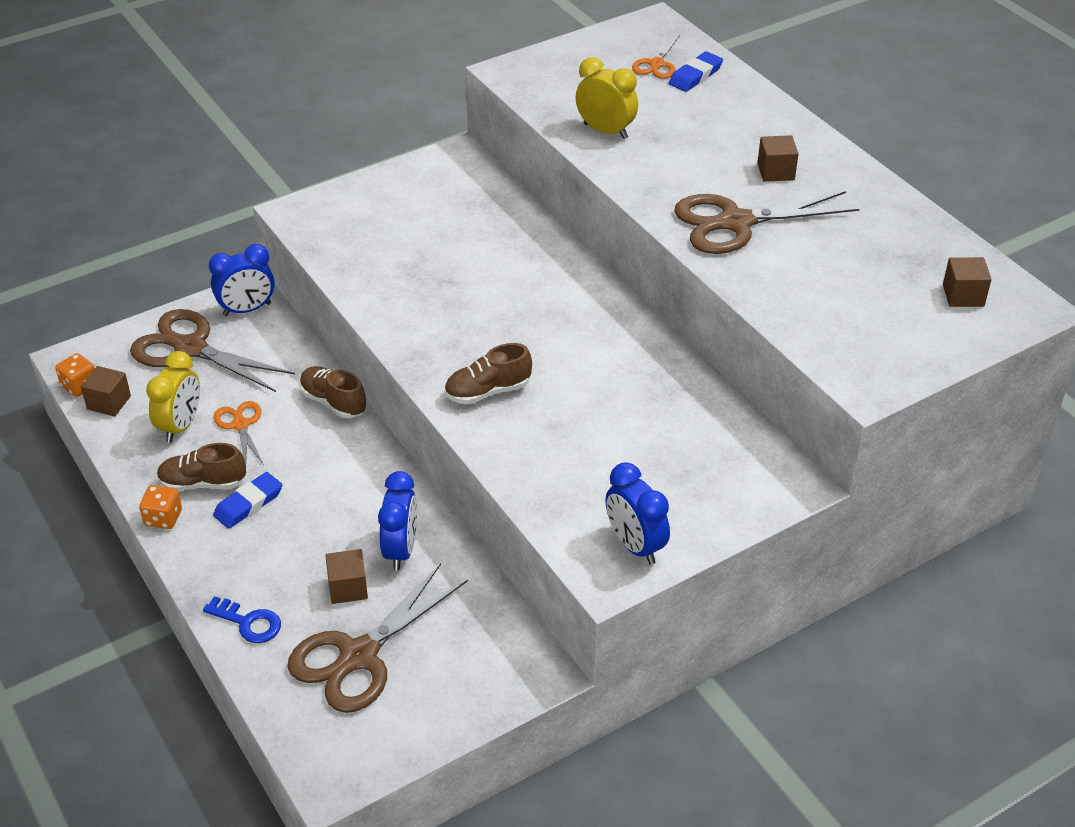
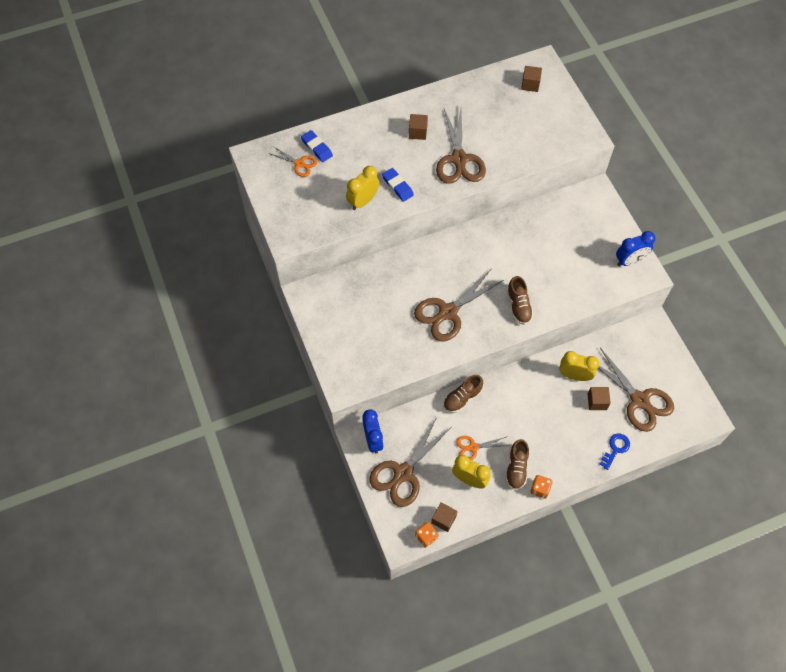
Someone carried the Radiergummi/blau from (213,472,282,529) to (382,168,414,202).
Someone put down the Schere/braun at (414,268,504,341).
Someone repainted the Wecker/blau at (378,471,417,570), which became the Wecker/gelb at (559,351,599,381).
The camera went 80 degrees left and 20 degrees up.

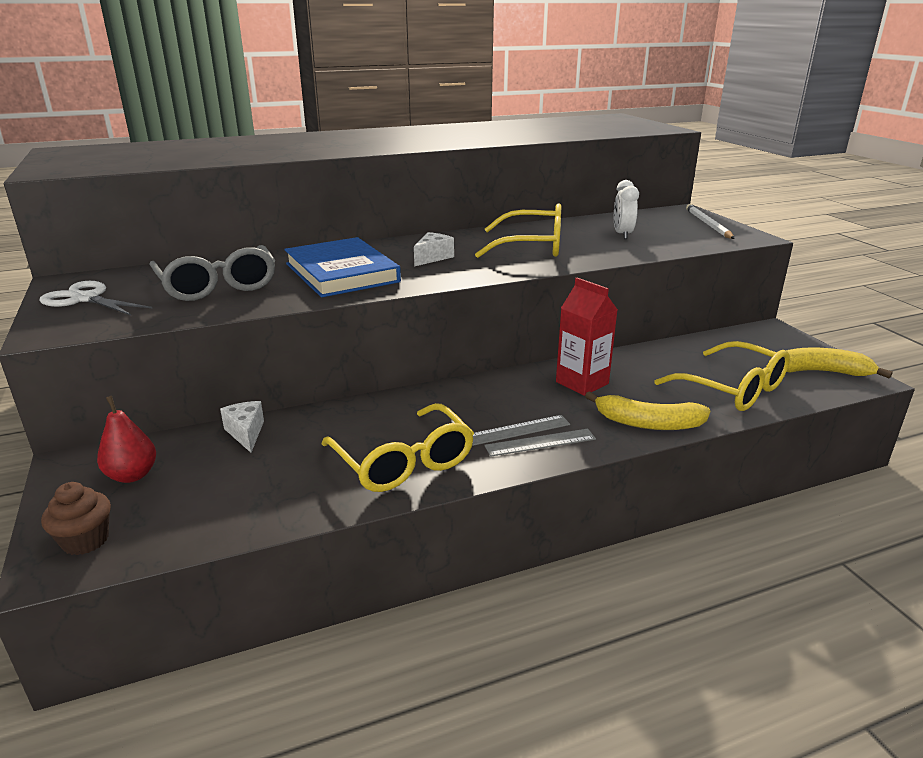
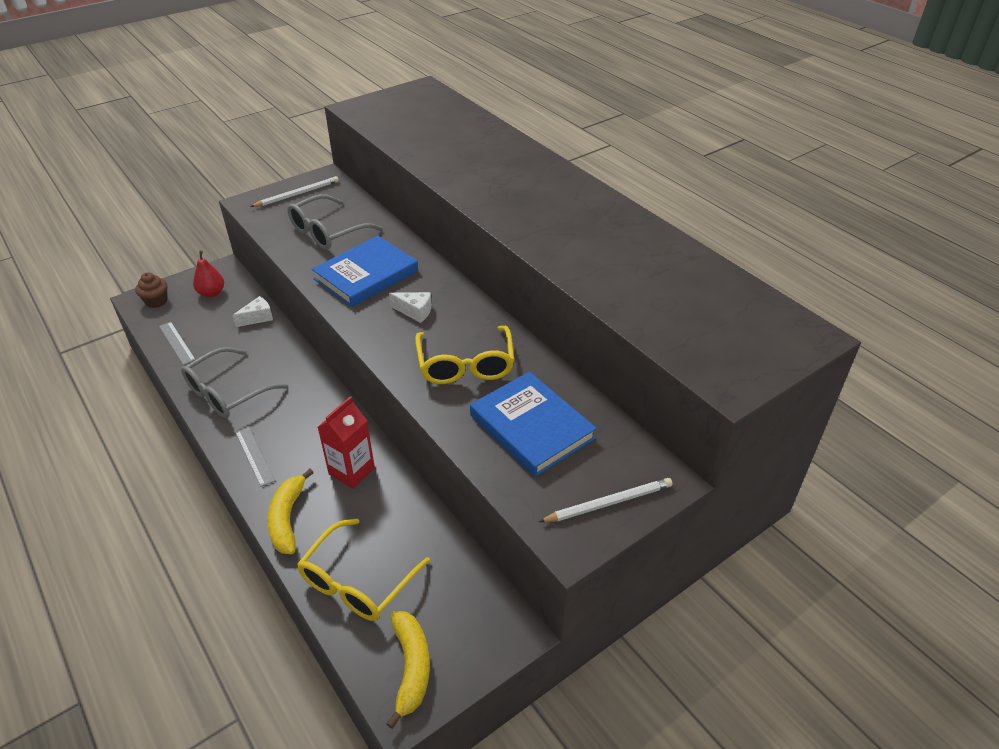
Someone carried the Lineal/grau from (472,415,570,446) to (159,322,196,365).
Someone repainted the Brille/gelb at (322,403,474,492), which became the Brille/grau at (181,347,288,418).
Someone swapped the Schere/weiß at (39,281,152,315) for the Bleistift/weiß at (250,176,339,207).
Someone swapped the Wecker/weiß at (614,180,639,239) for the Buch/blau at (470,372,597,477).
The camera went 75 degrees right and 15 degrees up.

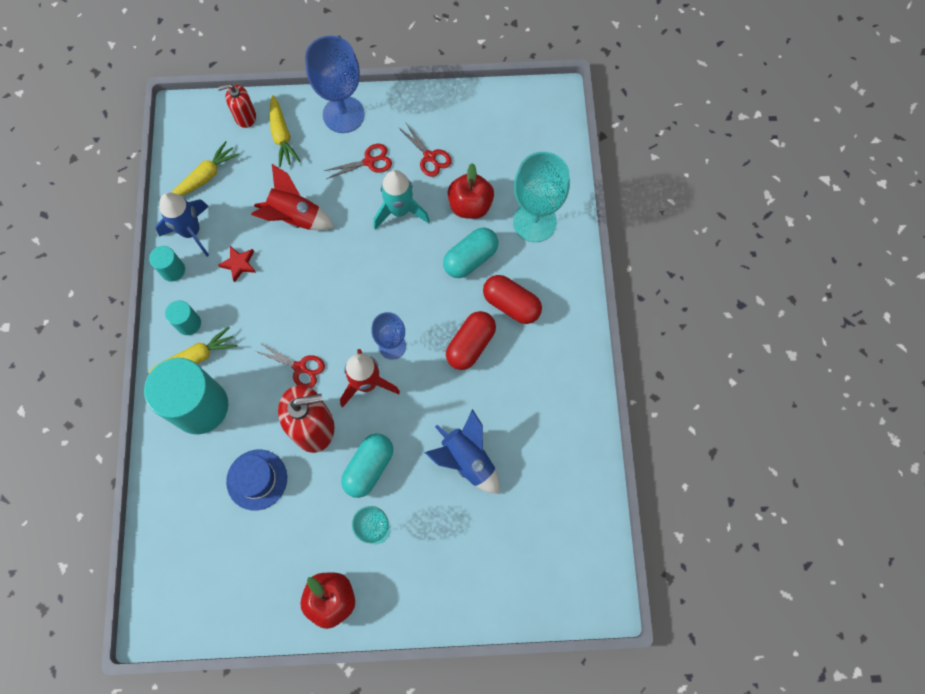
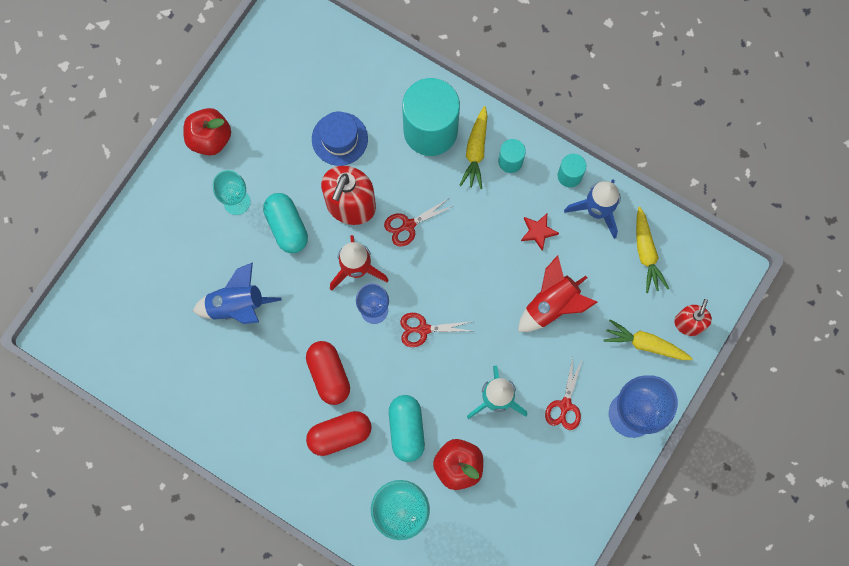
Someone carried the Schere/rot from (398,122,452,177) to (400,313,474,347).
The camera went 125 degrees right and 5 degrees up.

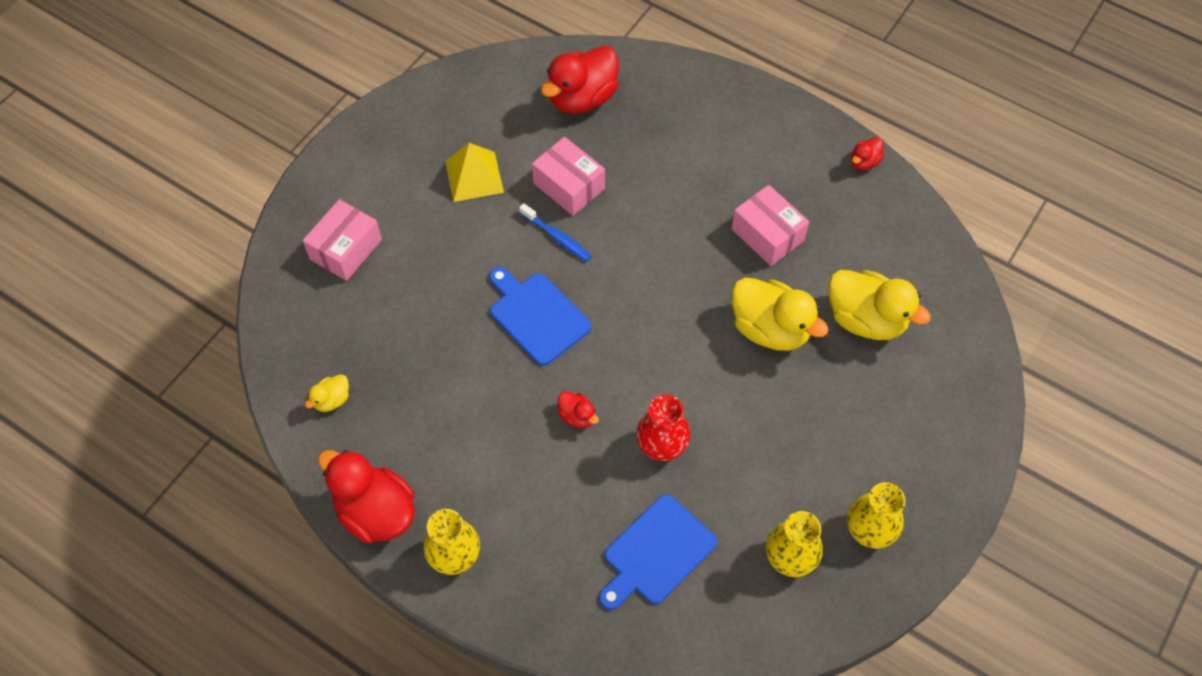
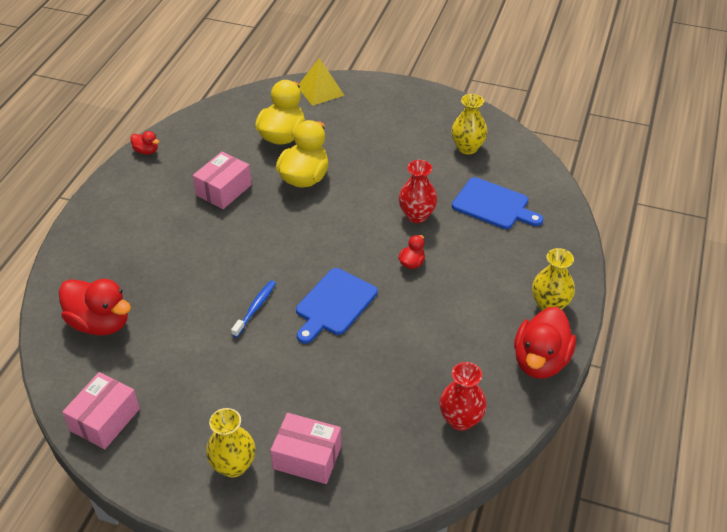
Someone carried the Schachtel/rosa from (532,137,605,216) to (62,372,140,449).
Someone carried the Vase/gelb from (847,482,906,549) to (206,408,256,478).
Someone carried the Pyramide/gelb from (445,143,504,202) to (299,58,345,106).
Someone swapped the Ente/gelb at (305,374,349,412) for the Vase/rot at (439,362,487,431).
The camera went 105 degrees left and 15 degrees down.

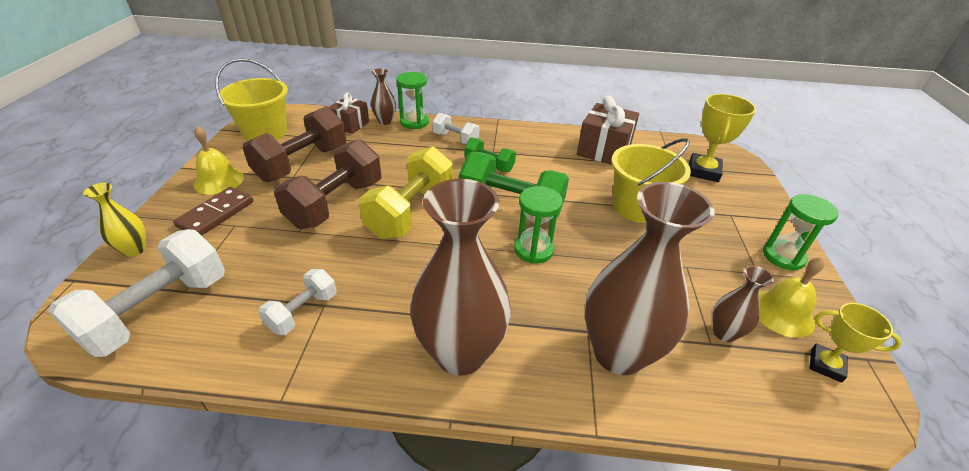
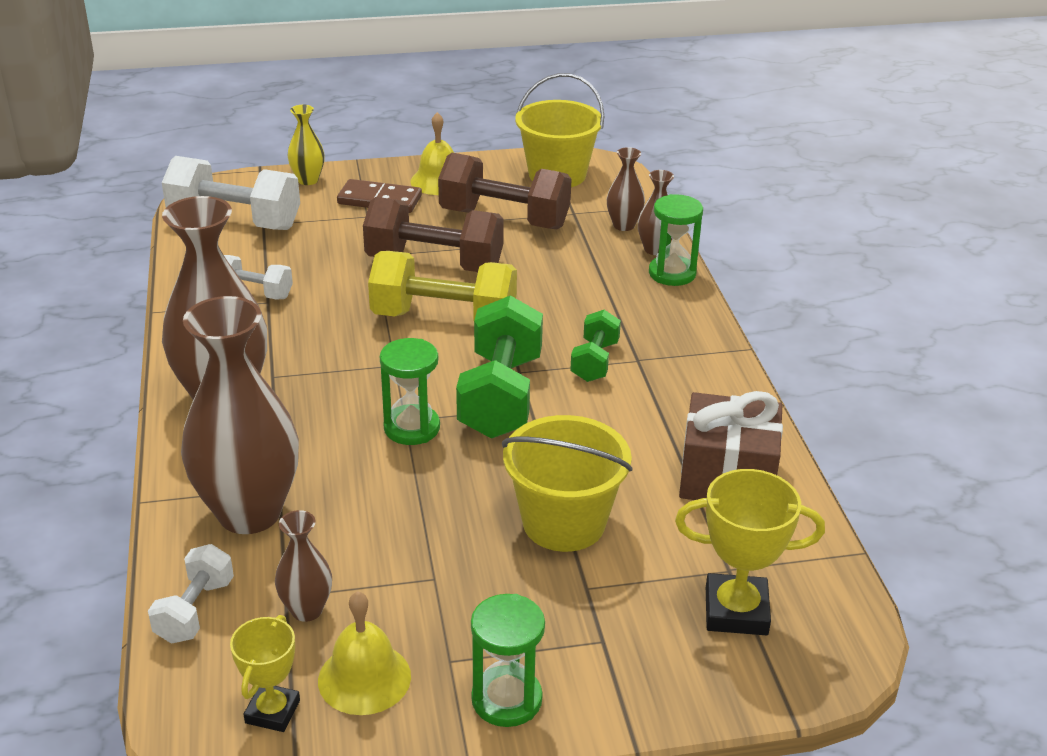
Someone carried the Hantel/weiß from (432,113,479,144) to (148,544,234,644).
Someone swapped the Geschenk/braun at (329,92,369,134) for the Vase/braun at (607,147,645,231).
The camera went 75 degrees right and 5 degrees down.

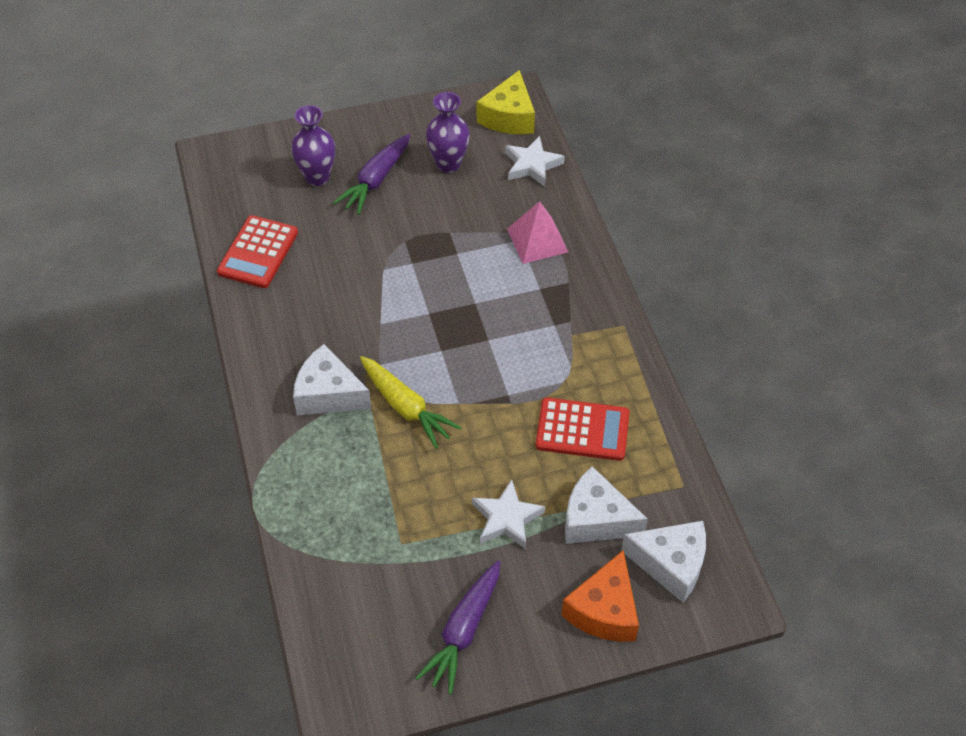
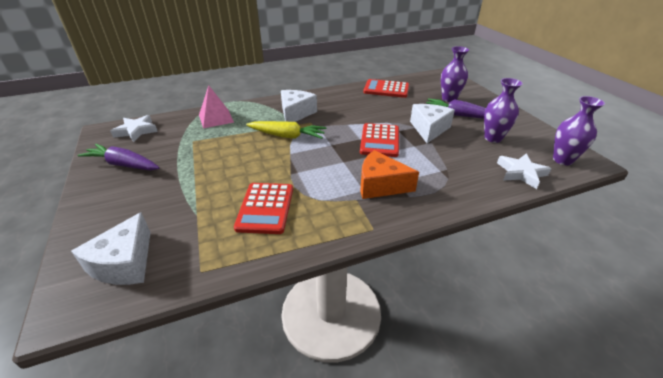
Someone carried the Stern/weiß from (472,479,545,549) to (110,115,158,142).
Someone carried the Pyramide/rosa from (507,201,568,264) to (199,85,234,128).
Someone rotated the Karotte/gelb at (360,356,462,449) by 120 degrees counterclockwise.
Someone put down the Taschenrechner/rot at (360,123,399,157).
Someone carried the Käse/orange from (561,550,639,642) to (361,150,419,199).
Someone carried the Käse/weiß from (565,466,648,544) to (410,104,455,143).
Someone swapped the Käse/gelb at (477,70,535,134) for the Vase/lila at (553,96,605,165).
The camera went 85 degrees right and 15 degrees down.

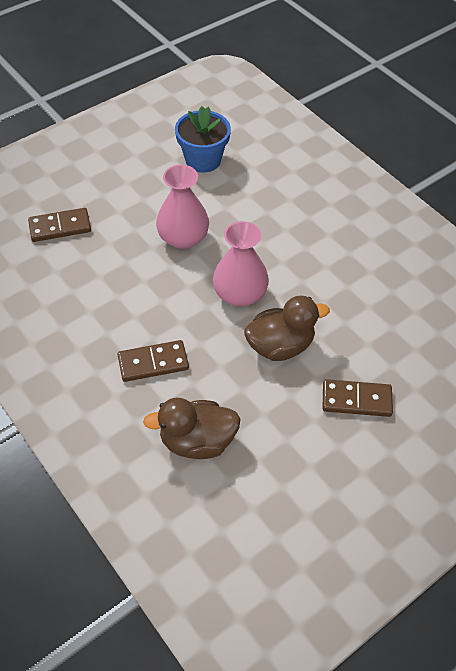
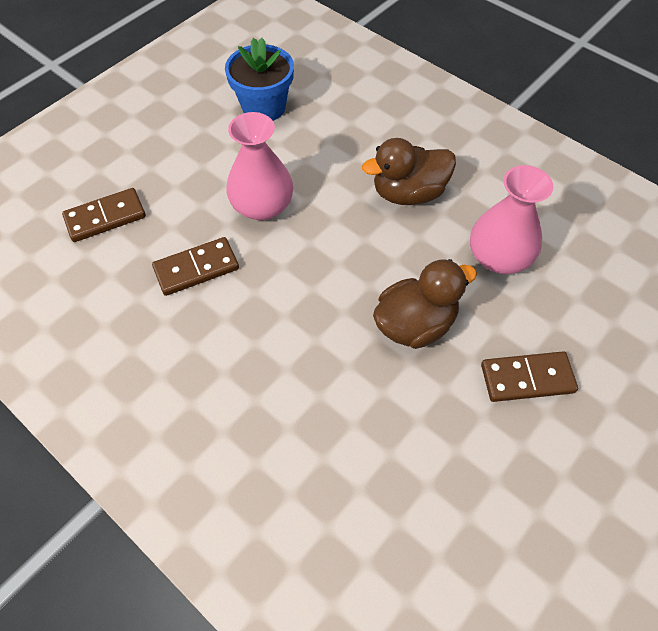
Someone carried the Dominostein/braun from (117,340,189,382) to (152,237,239,296).
Someone carried the Ente/braun from (143,398,241,459) to (362,138,456,205).
Someone carried the Vase/rosa from (213,221,269,306) to (470,165,553,274).
The camera went 10 degrees left and 5 degrees up.

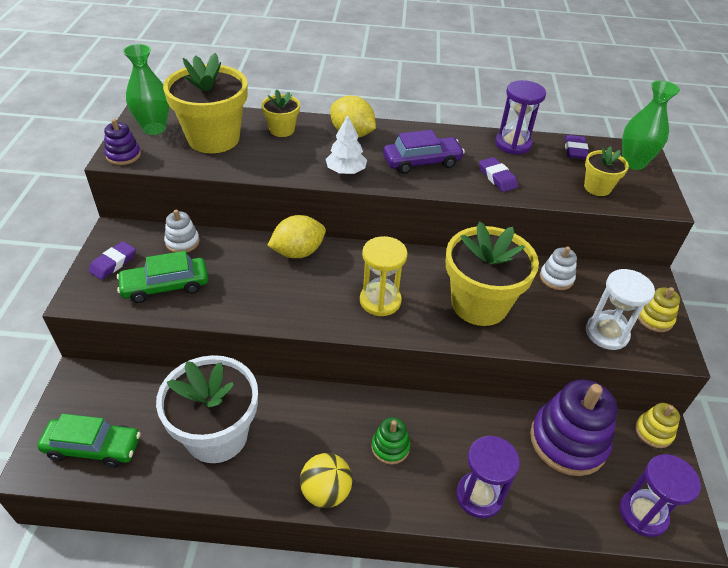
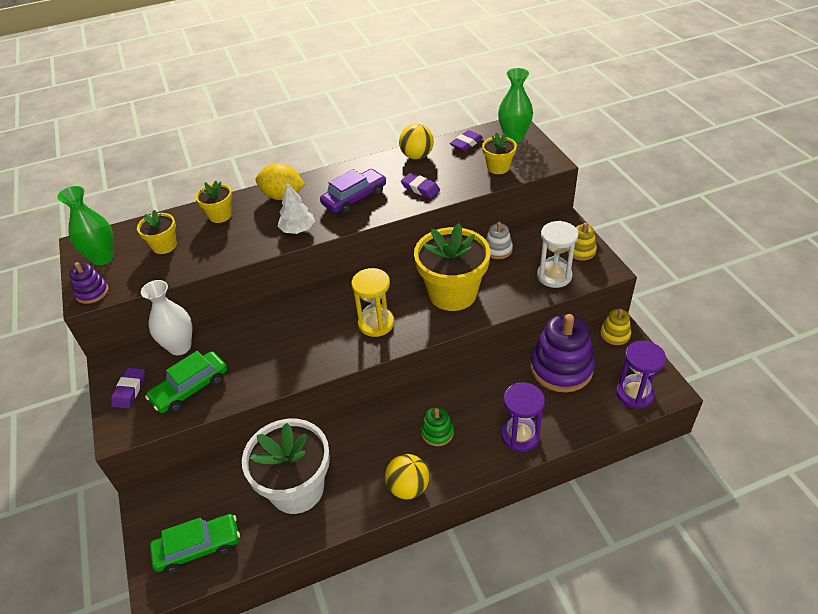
Someone scaled the Blumentopf/gelb at (163,53,248,153) by 0.50.
Someone swapped the Stapelspielzeug/weiß at (164,210,200,253) for the Vase/weiß at (141,280,192,355).
Someone swapped the Sanduhr/lila at (495,80,546,154) for the Ball/gelb at (399,124,434,159).
Someone rotated the Radiergummi/lila at (565,135,588,159) by 60 degrees clockwise.
Someone took away the Zitrone/gelb at (267,215,326,258).
The camera went 20 degrees left and 0 degrees up.

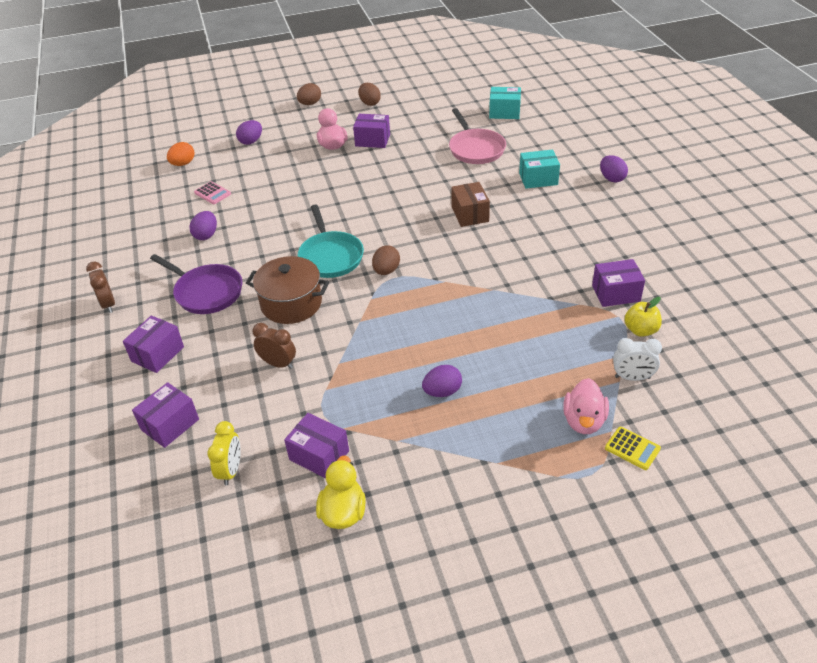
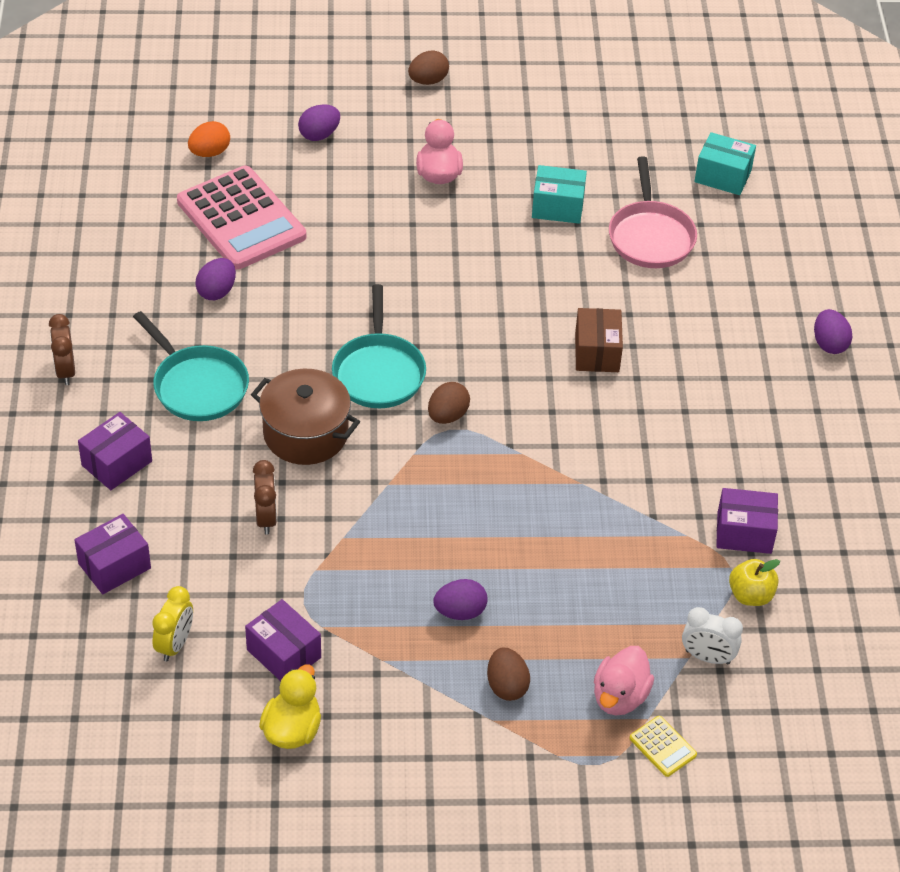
Someone repainted the Pfanne/lila at (150,254,242,314), which became the Pfanne/türkis at (133,311,249,421).
Someone scaled the Taschenrechner/rosa at (194,181,231,204) by 2.47.
Someone rotated the Wecker/braun at (253,323,296,369) by 45 degrees clockwise.
Someone carried the Ei/braun from (358,83,381,106) to (487,648,530,701).
Someone carried the Schachtel/türkis from (519,149,560,189) to (532,165,587,224).
Someone took away the Schachtel/lila at (353,114,390,148).
The camera went 10 degrees right and 5 degrees up.

